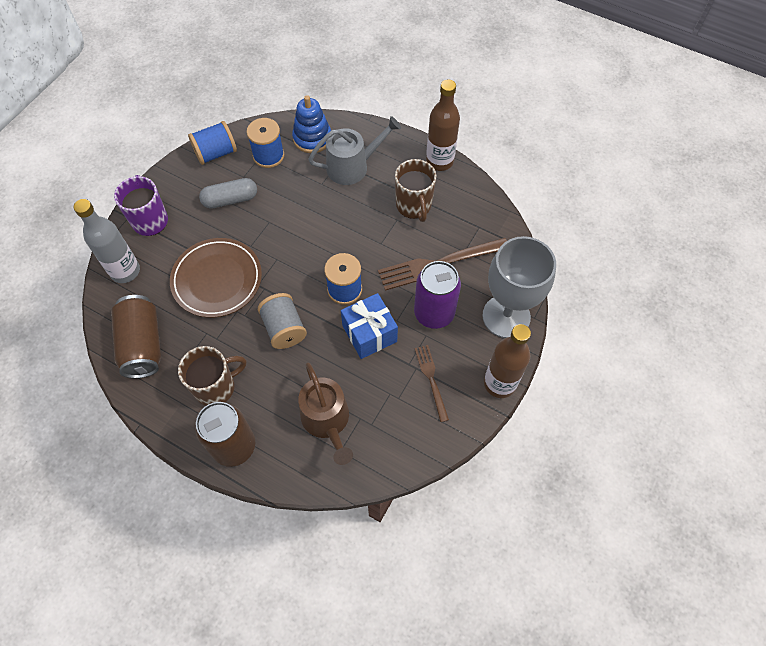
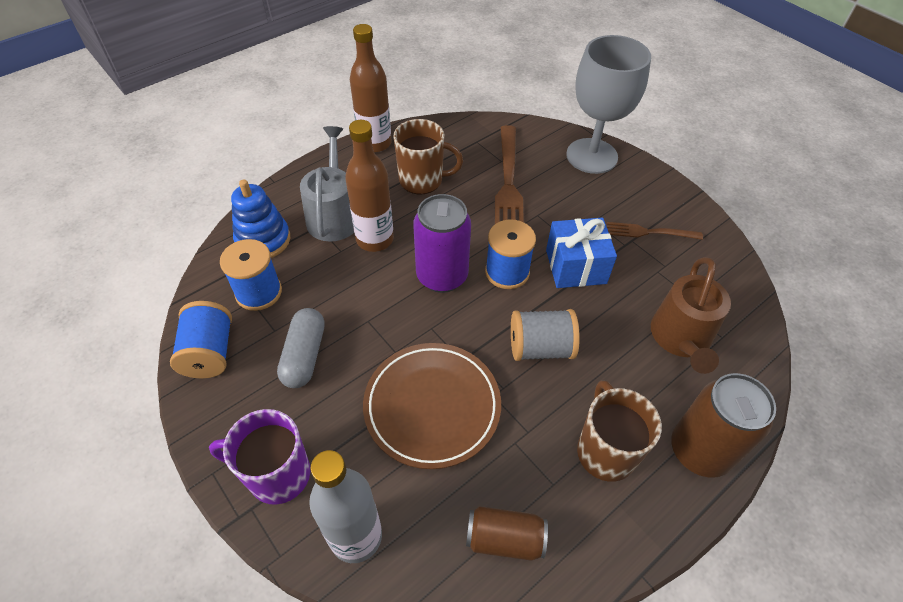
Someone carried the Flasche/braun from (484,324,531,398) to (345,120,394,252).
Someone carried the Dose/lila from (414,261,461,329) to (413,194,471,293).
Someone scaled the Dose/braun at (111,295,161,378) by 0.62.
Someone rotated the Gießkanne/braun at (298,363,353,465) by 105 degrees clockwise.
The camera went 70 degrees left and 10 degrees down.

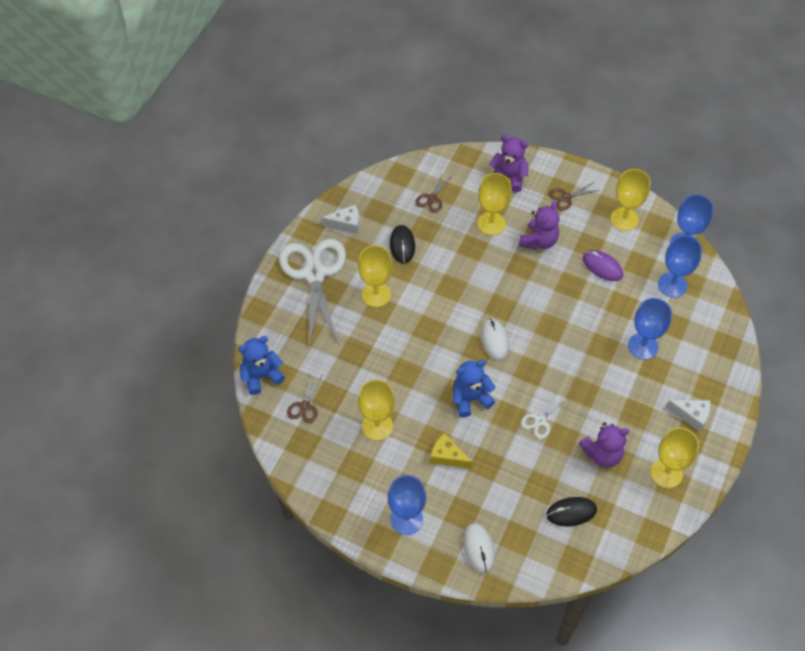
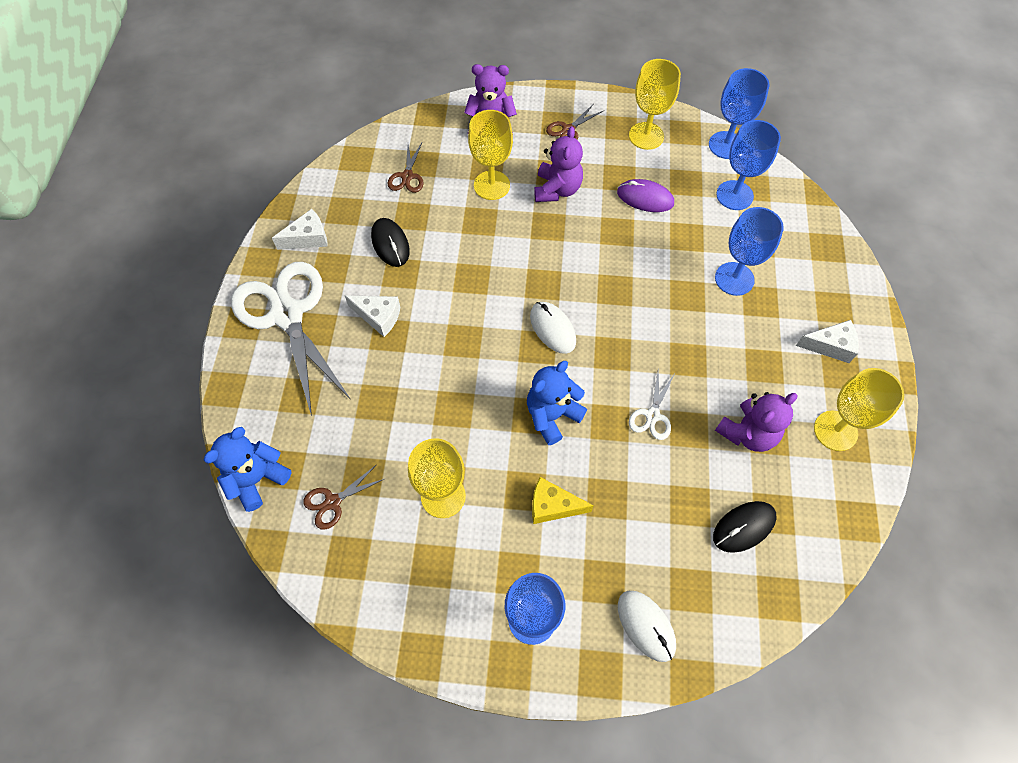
Someone rotated the Schere/braun at (287,373,322,423) by 60 degrees clockwise.
Someone swapped the Kelch/gelb at (358,245,393,307) for the Käse/weiß at (345,296,400,337).
The camera went 20 degrees left and 5 degrees up.

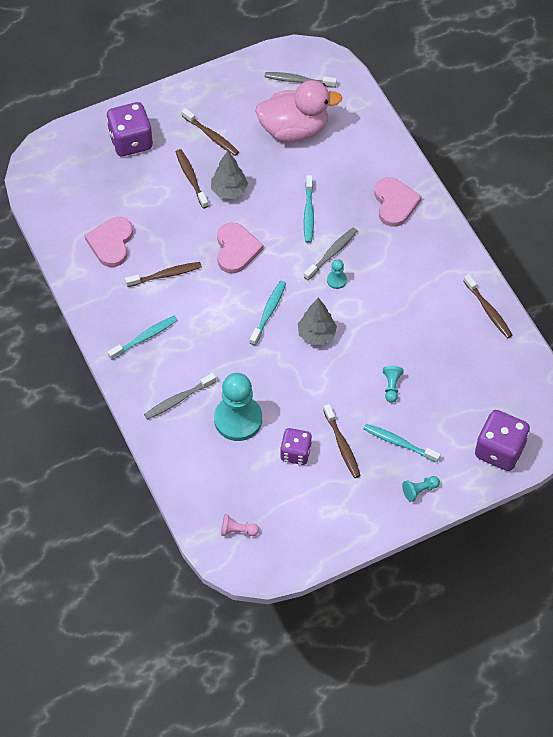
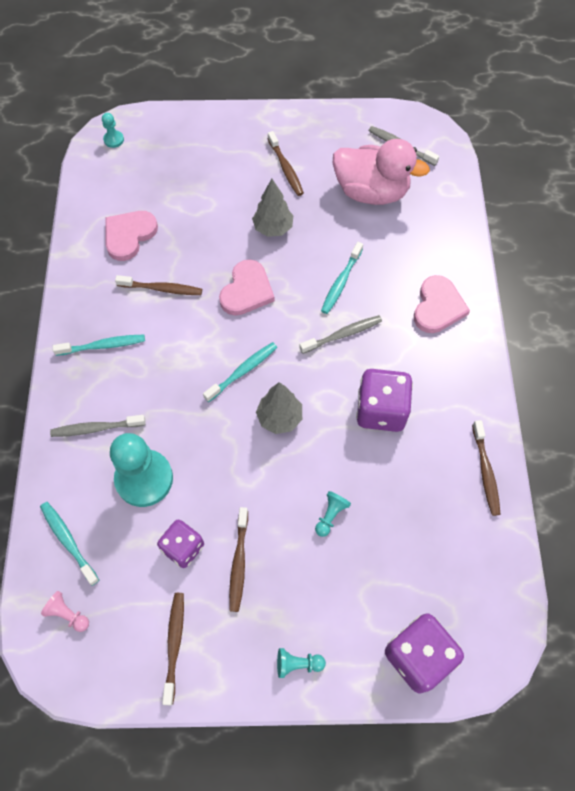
Someone carried the Zahnbürste/türkis from (363,424,441,463) to (40,502,99,586).
Someone carried the Bauer/türkis from (327,259,347,289) to (102,113,124,148).
Someone carried the Zahnbürste/braun from (176,149,209,209) to (162,593,184,705).
Someone carried the Spielwürfel/lila from (106,102,153,156) to (356,369,413,432).
The camera went 25 degrees right and 5 degrees up.

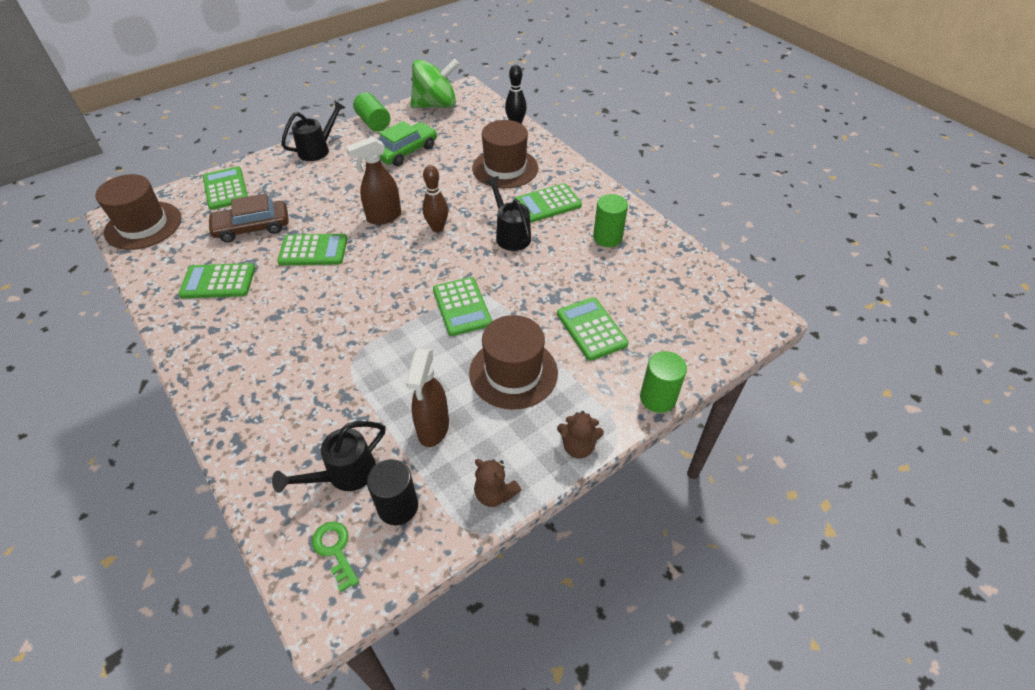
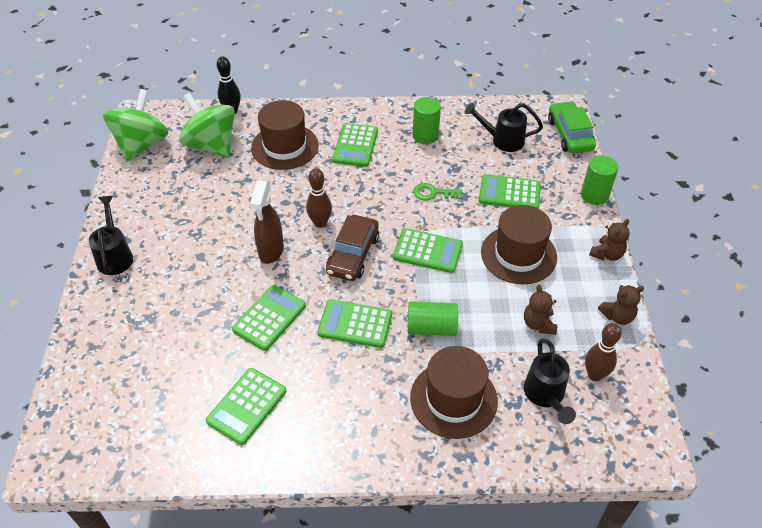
Someone put down the Kreisel/grün at (179,93,235,158).
Someone carried the Taschenrechner/grün from (203,167,248,210) to (317,299,392,348).
Someone carried the Auto/braun from (207,193,289,243) to (326,215,379,281).
Someone carried the Vollzylinder/grün from (353,92,390,132) to (408,301,458,336).
Someone carried the Hut/braun from (95,174,181,250) to (410,346,498,439).
Someone carried the Schlüssel/grün from (312,522,359,592) to (413,183,462,200).
Someone carried the Gießkanne/schwarz from (485,176,531,251) to (464,103,543,152).
Someone swapped the Sprühflasche/braun at (406,348,449,447) for the Teddybär/braun at (524,285,557,335).
Someone carried the Auto/grün from (379,121,437,166) to (548,101,596,153).
Someone swapped the Vollzylinder/schwarz at (367,459,418,525) for the Bowlingkegel/braun at (585,323,622,381).
The camera went 55 degrees left and 0 degrees up.

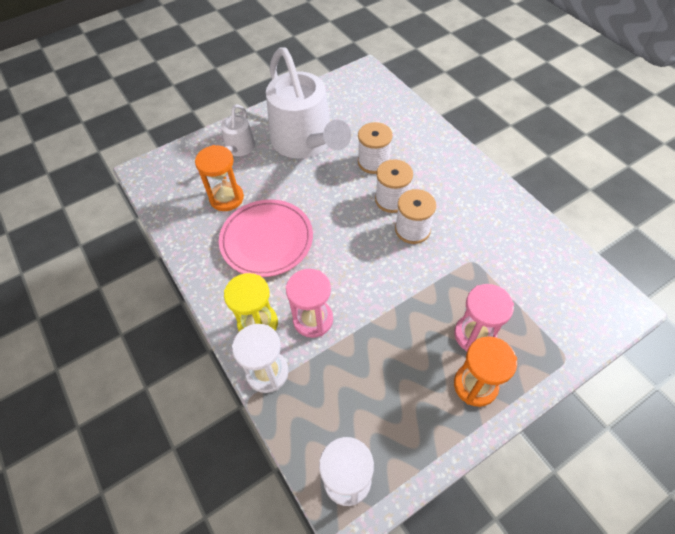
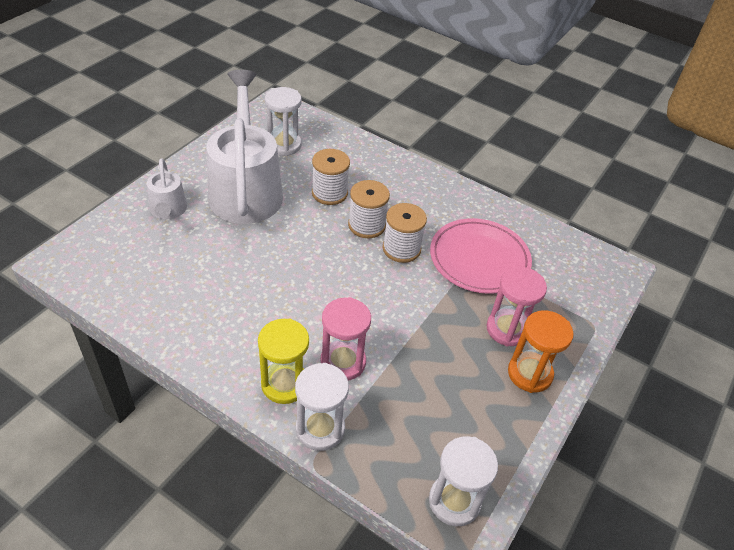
Someone rotated the Gießkanne/weiß at (266,47,351,158) by 135 degrees counterclockwise.
Someone put down the Sanduhr/weiß at (265,87,302,156).
Someone carried the Teller/rosa from (219,199,313,277) to (430,218,532,294).
Someone took away the Sanduhr/orange at (195,145,244,211).
The camera went 30 degrees left and 10 degrees down.

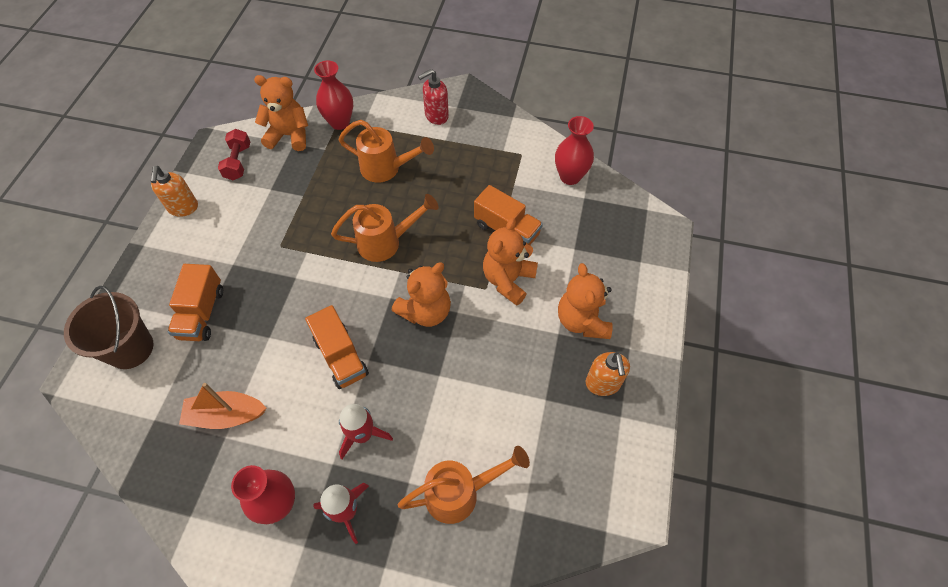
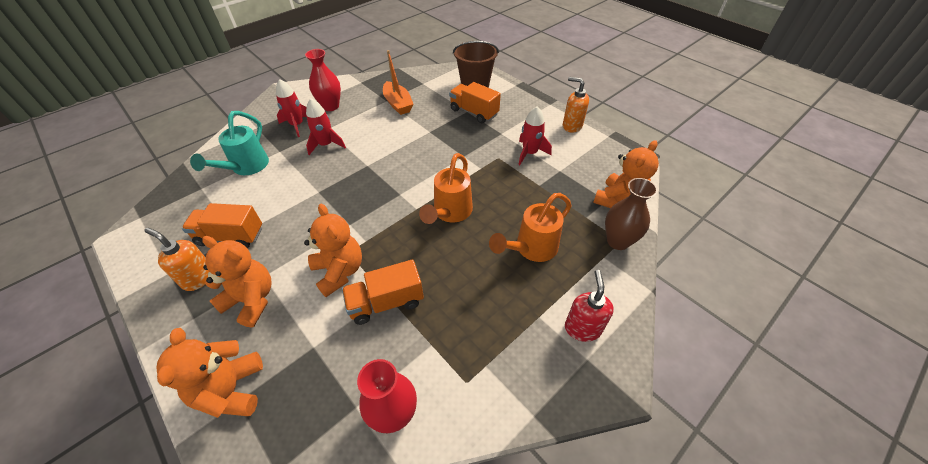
Someone carried the Teddybär/orange from (391,262,451,327) to (157,328,263,418).
Someone carried the Lastwagen/orange from (305,305,369,389) to (182,203,262,248).
Someone repainted the Gießkanne/orange at (398,446,530,524), which became the Gießkanne/türkis at (190,111,269,175).
Someone rotated the Boot/orange at (179,383,266,429) by 120 degrees clockwise.
Someone put down the Rakete/rot at (518,106,552,165).
Someone repainted the Vase/rot at (314,60,353,130), which became the Vase/braun at (605,178,658,250).
Someone took away the Hantel/rot at (218,129,250,180).
The camera went 125 degrees right and 10 degrees down.

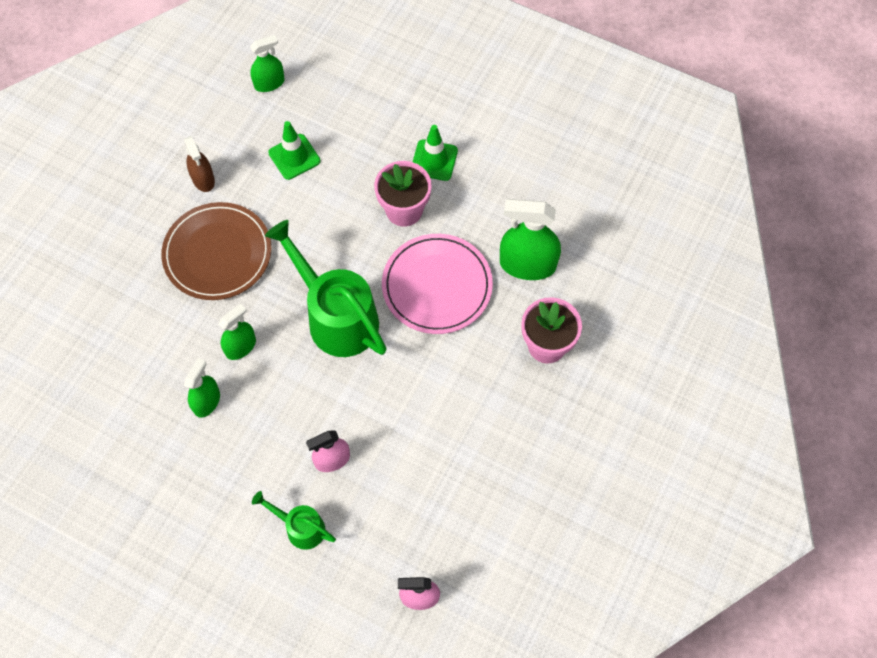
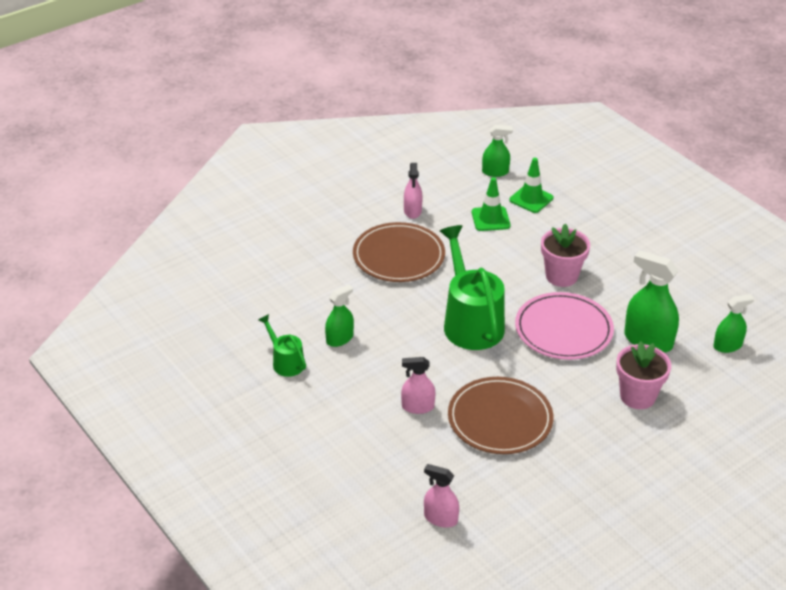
Someone carried the Gießkanne/grün from (252,491,336,550) to (259,314,306,377).
Someone repainted the Sprühflasche/braun at (184,136,215,192), which became the Sprühflasche/rosa at (404,163,423,219).
Someone put down the Teller/braun at (448,377,554,454).
Someone carried the Leitkegel/grün from (413,125,458,181) to (509,158,553,213).
Someone carried the Sprühflasche/grün from (218,303,256,360) to (713,294,754,353).
The camera went 25 degrees right and 25 degrees down.

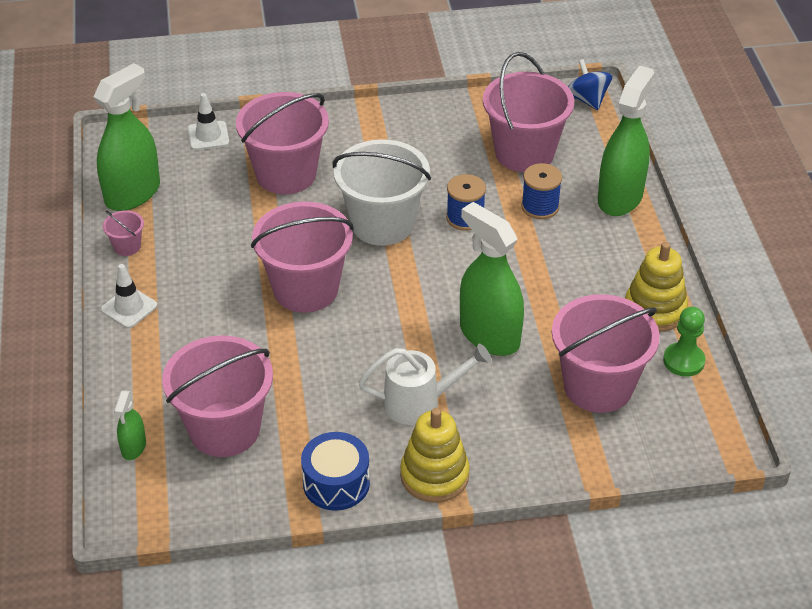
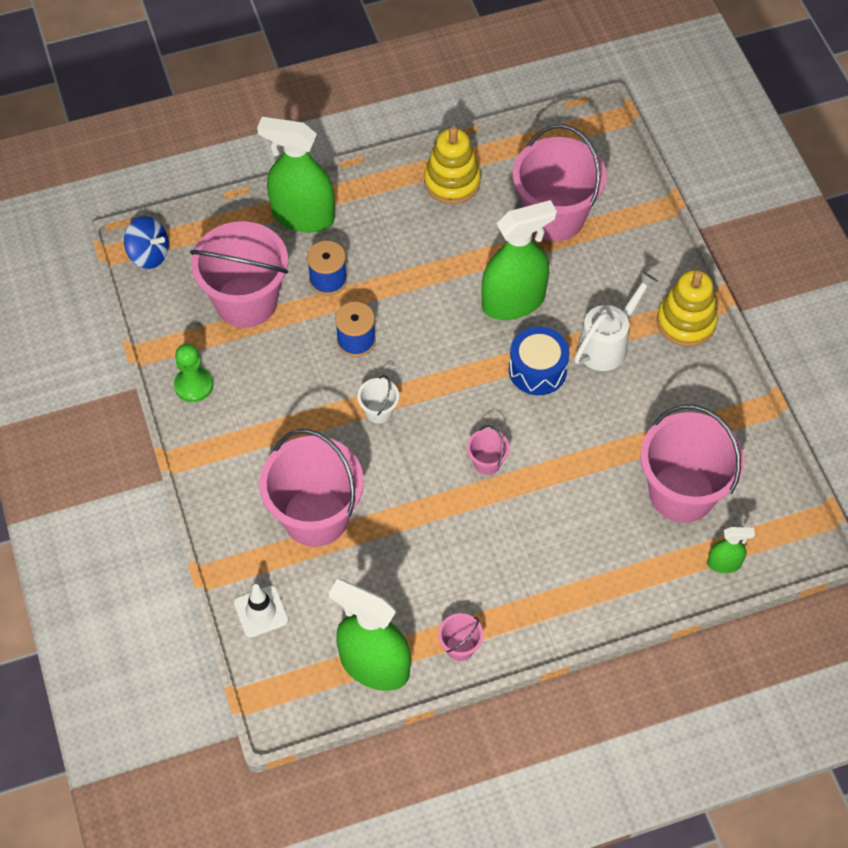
Someone rotated the Kreisel/blau at (568,59,612,110) by 120 degrees counterclockwise.
Someone carried the Bauer/grün from (663,307,705,377) to (174,344,213,402).
Someone scaled the Eimer/weiß at (333,139,431,246) by 0.43.
Someone scaled the Eimer/rosa at (251,202,354,313) by 0.43.
Someone rotated the Sprühflasche/grün at (460,202,524,356) by 150 degrees counterclockwise.
Someone carried the Trommel/blau from (301,432,370,511) to (509,327,570,395).
Someone rotated the Gießkanne/weiß at (359,343,491,425) by 60 degrees clockwise.
Someone took away the Leitkegel/weiß at (101,264,158,328).
The camera went 100 degrees left and 15 degrees up.

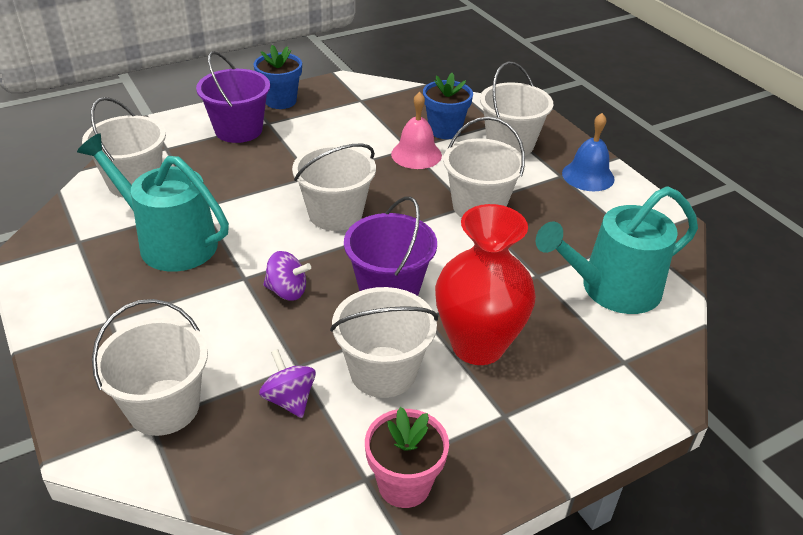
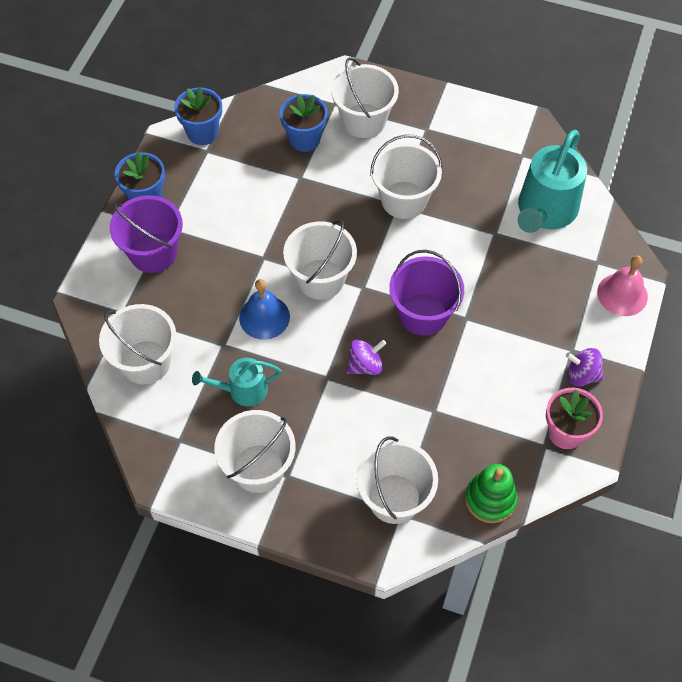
Someone put down the Blumentopf/blau at (174,87,222,145).
Someone scaled the Gießkanne/türkis at (77,134,229,272) by 0.56.
Someone carried the Eimer/weiß from (330,287,438,398) to (214,410,295,493).
Someone carried the Glocke/blau from (562,113,615,191) to (239,279,290,340).
Someone put down the Stapelspielzeug/grün at (465,464,518,523).
Someone carried the Kreisel/lila from (259,349,316,418) to (566,348,603,386).
Someone carried the Glocke/rosa from (391,92,442,169) to (597,256,648,316).
Someone took away the Vase/rot at (435,204,536,365).
The camera went 40 degrees left and 20 degrees up.

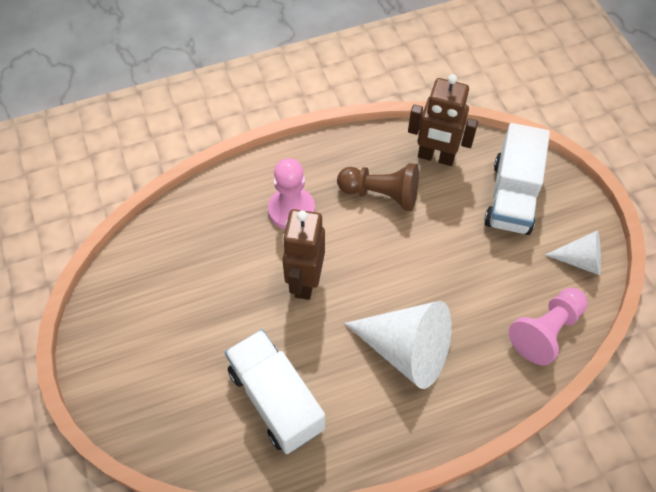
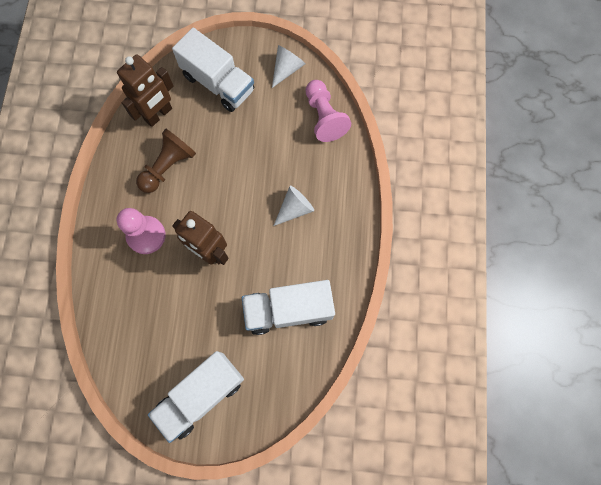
Someone put down the Lastwagen/weiß at (148,351,244,443).
Someone scaled the Kegel/weiß at (344,301,452,389) by 0.55.
The camera went 65 degrees left and 15 degrees up.

